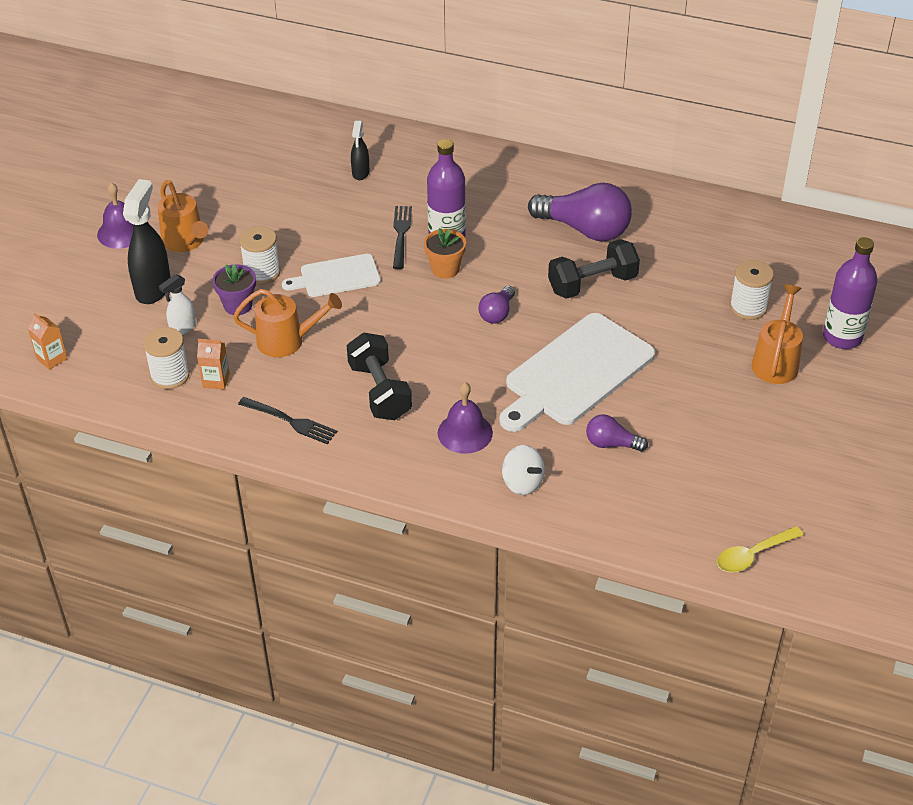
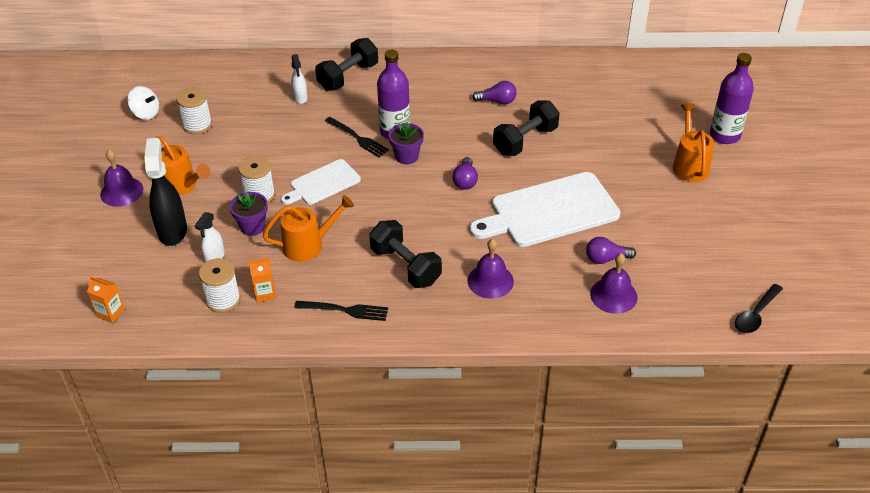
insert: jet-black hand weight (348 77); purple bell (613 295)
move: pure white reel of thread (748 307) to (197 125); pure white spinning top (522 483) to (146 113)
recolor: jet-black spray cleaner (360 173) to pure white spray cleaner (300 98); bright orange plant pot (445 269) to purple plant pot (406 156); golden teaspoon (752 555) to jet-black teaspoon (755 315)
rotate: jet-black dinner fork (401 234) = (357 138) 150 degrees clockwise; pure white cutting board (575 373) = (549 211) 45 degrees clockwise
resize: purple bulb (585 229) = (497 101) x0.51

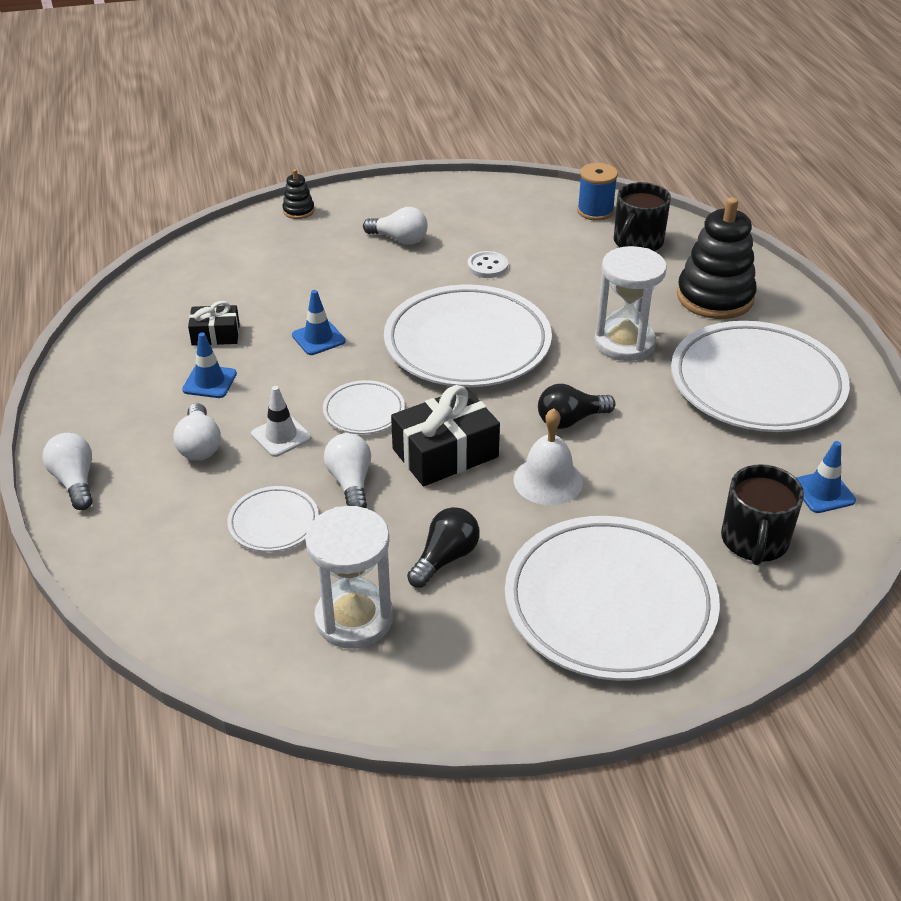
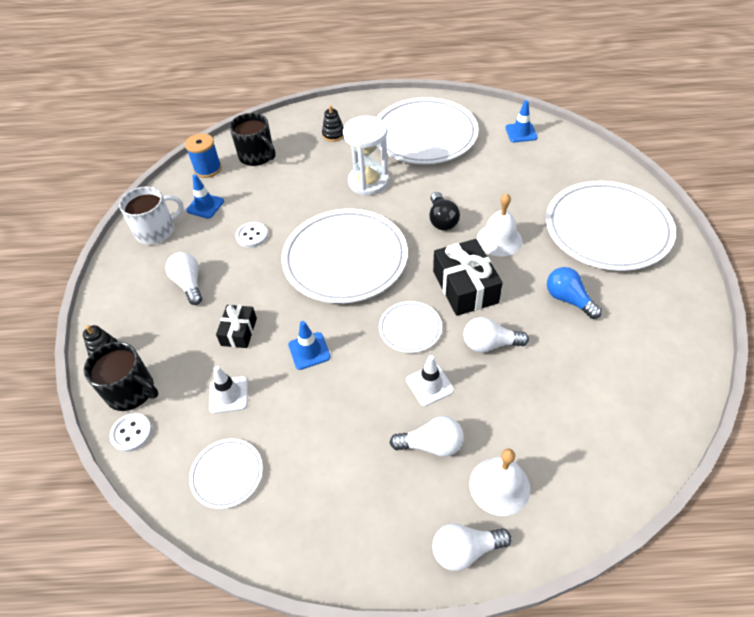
delete: pure white sand timer (354 618)
insert: pure white coffee mug (156 230); pure white traffic cone (228 395); pure white shirt button (132 433); pure white bell (499 486)
move: jet-black gift (215 334) to (239 332); blue traffic cone (209 382) to (205 206); jet-black coffee mug (754 541) to (131 391); pure white plate (273 523) to (227 474)
recolor: jet-black bulb (445 558) to blue bulb (568 299)
rotate: pure white bulb (399 239) = (189 284) 60 degrees counterclockwise
resize: jet-black stacking toy (715 297) = (333 135) x0.45

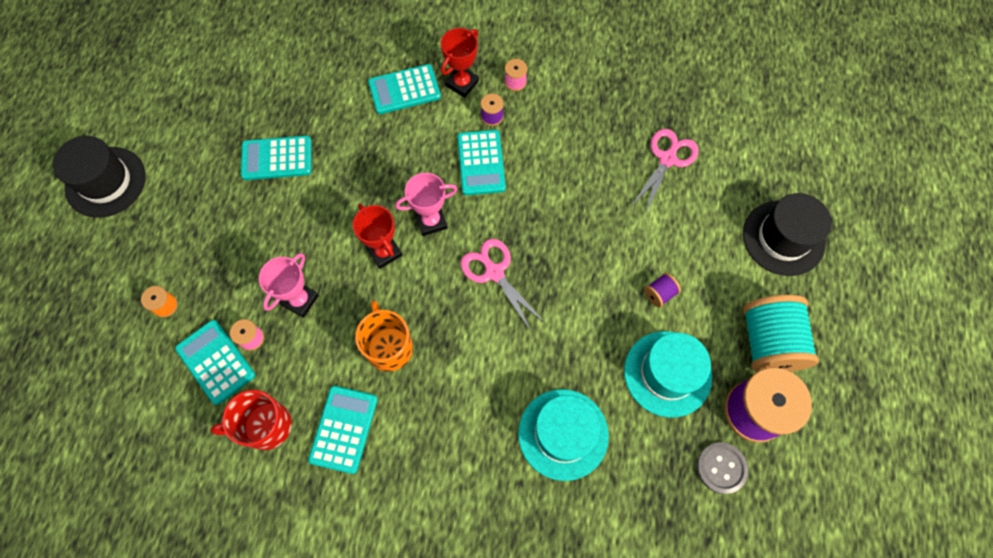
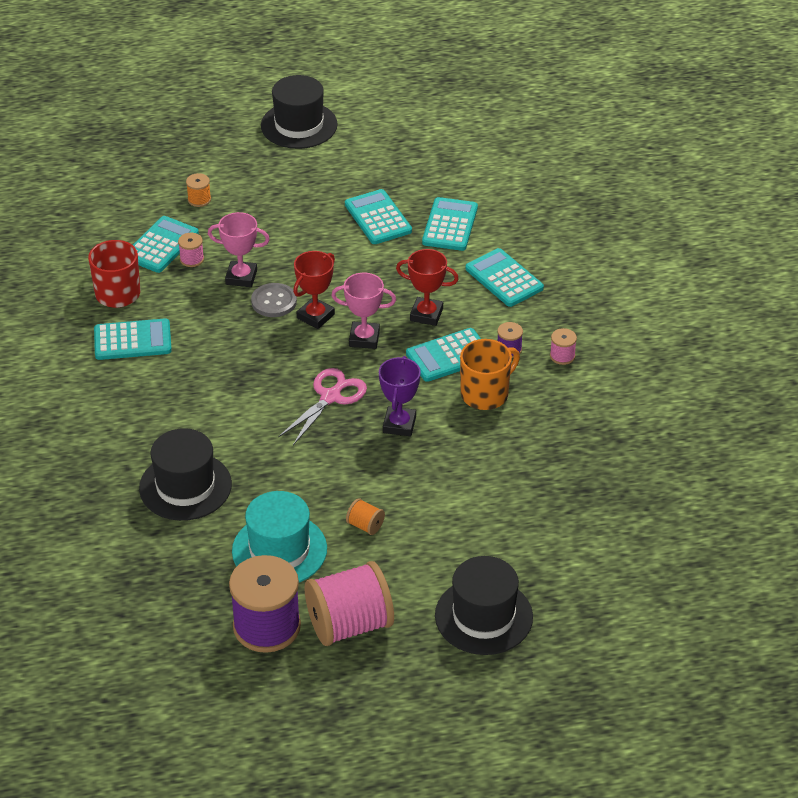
delete: rosy scissors (667 159)
insert: turquoise pocket calculator (450 225); purple trophy (399 424)
move: scarlet trophy (462 83) to (426 314); bright orange coffee mug (389 347) to (486 394); grey shirt button (721 468) to (274 301)
recolor: purple reel of thread (659 294) to bright orange reel of thread (365 525); turquoise reel of thread (768 342) to rosy reel of thread (349 624); turquoise hat (563 434) to jet-black hat (185 486)
rotate: rosy trophy (431 221) = (364 338) 45 degrees counterclockwise

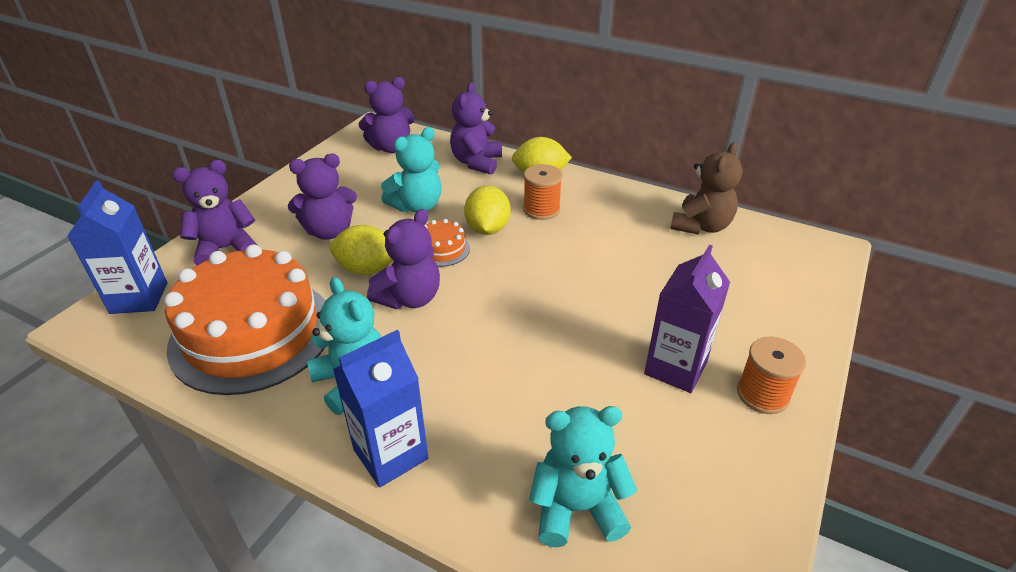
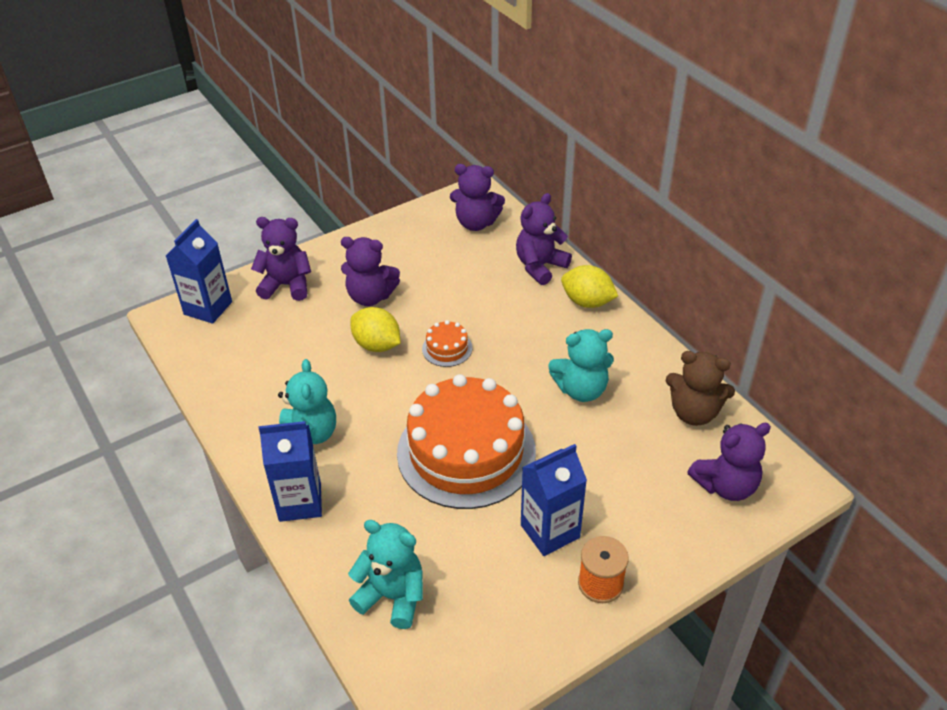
delete: bright orange reel of thread (541 209); golden toy lemon (487 229)
move: turquoise teddy (417 206) to (581 389); purple teddy (410 298) to (725 485); bright orange cake (252 333) to (466 452)
recolor: purple carton (675 368) to blue carton (550 531)
rotate: brown teddy (701 226) = (694 412) 45 degrees clockwise

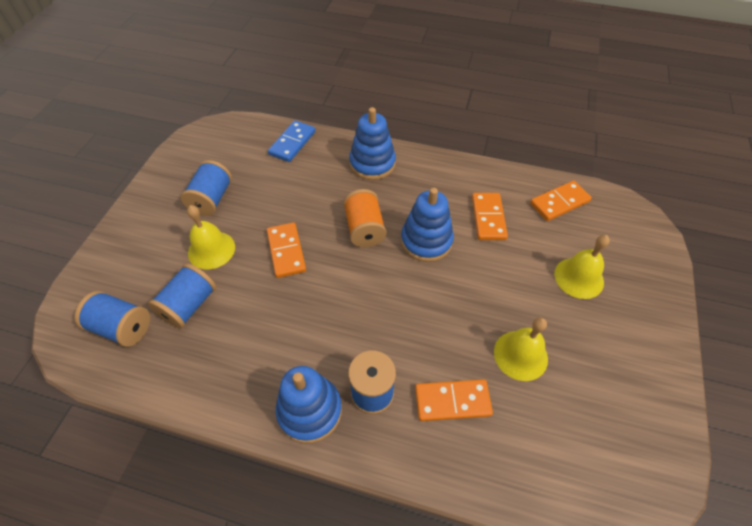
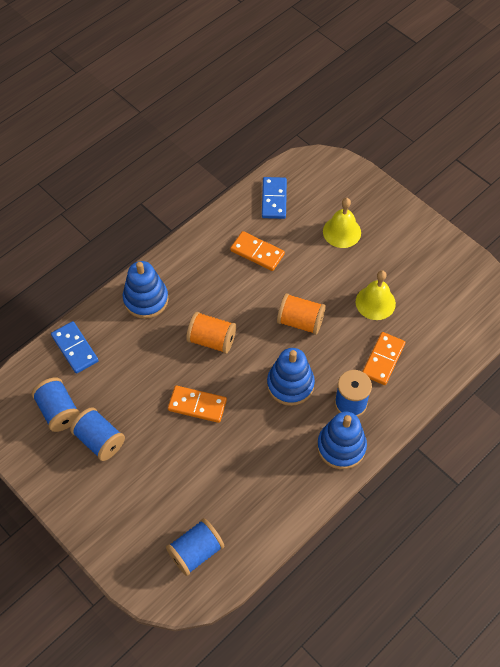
delete: golden bell (211 250)
insert: bright orange reel of thread (300 321)
move: blue stacking toy (426 241) to (290 384); blue reel of thread (189 305) to (58 411)
recolor: bright orange domino (559 203) to blue domino (274 199)

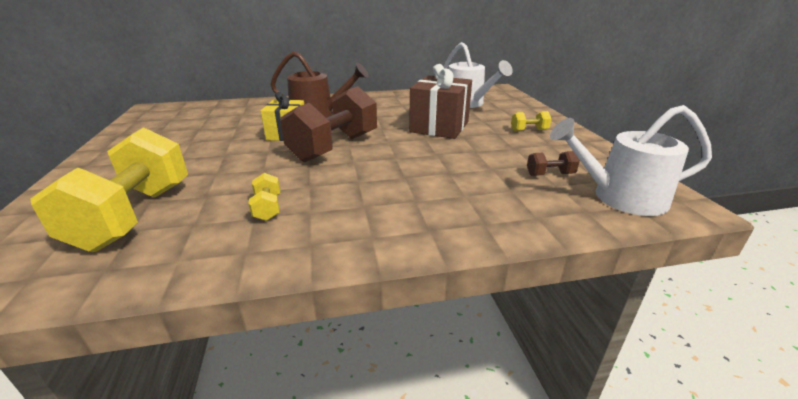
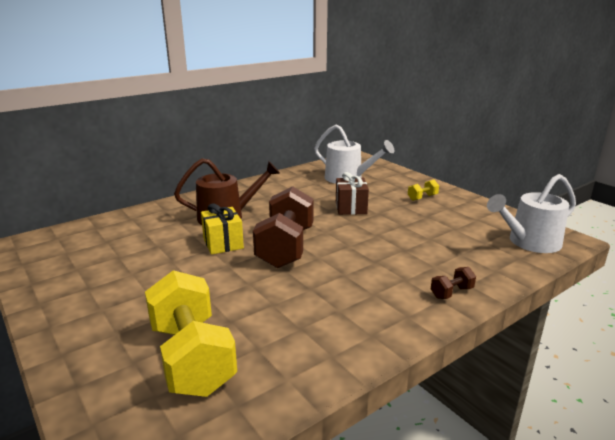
delete: golden hand weight (268 208)
move: brown hand weight (550 174) to (451 293)
resize: brown gift (439 127) = (351 208) x0.66

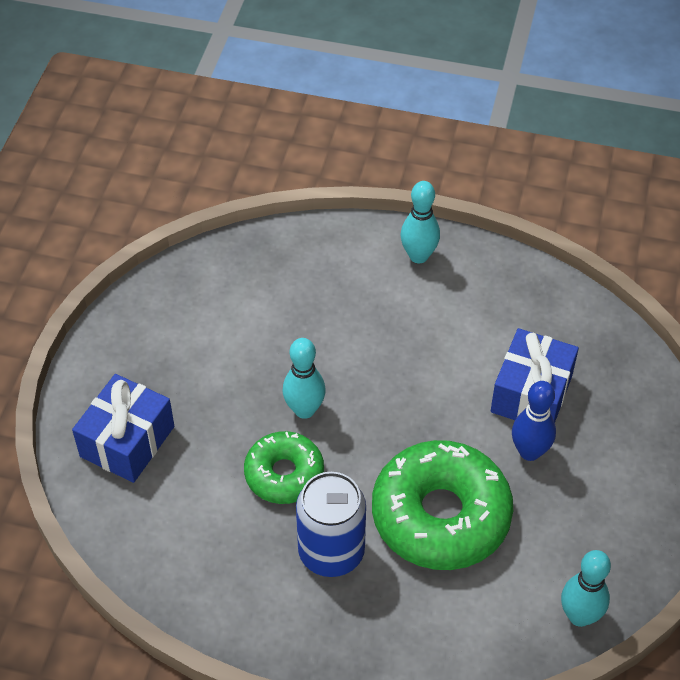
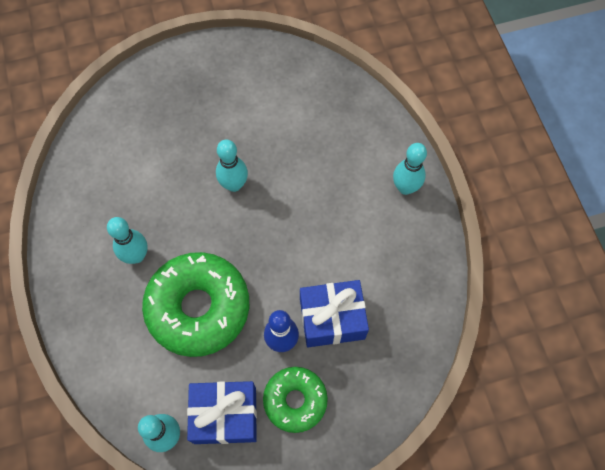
move: blue gift (127 441) to (225 415); leaf-green donut (284 474) to (295 400)
replace: blue can (331 552) to turquoise skittle (136 256)

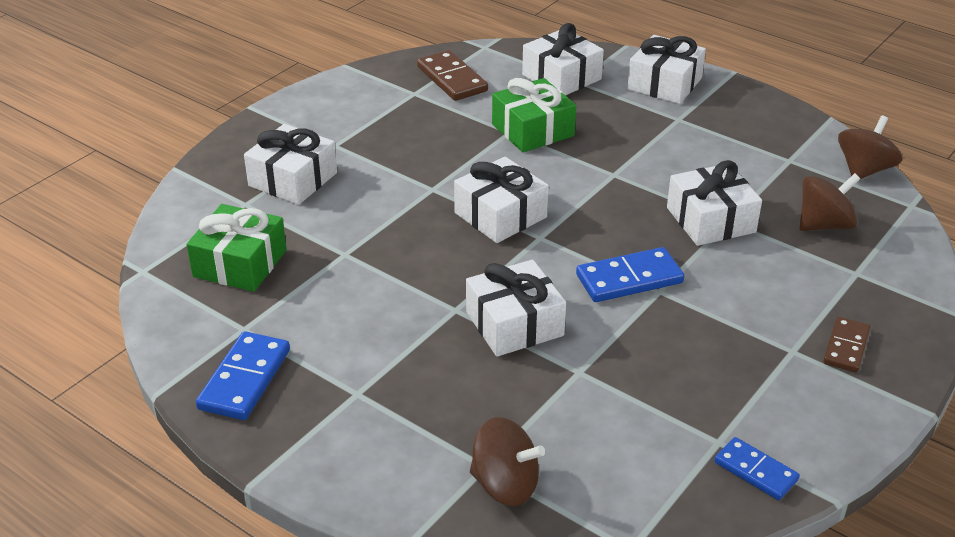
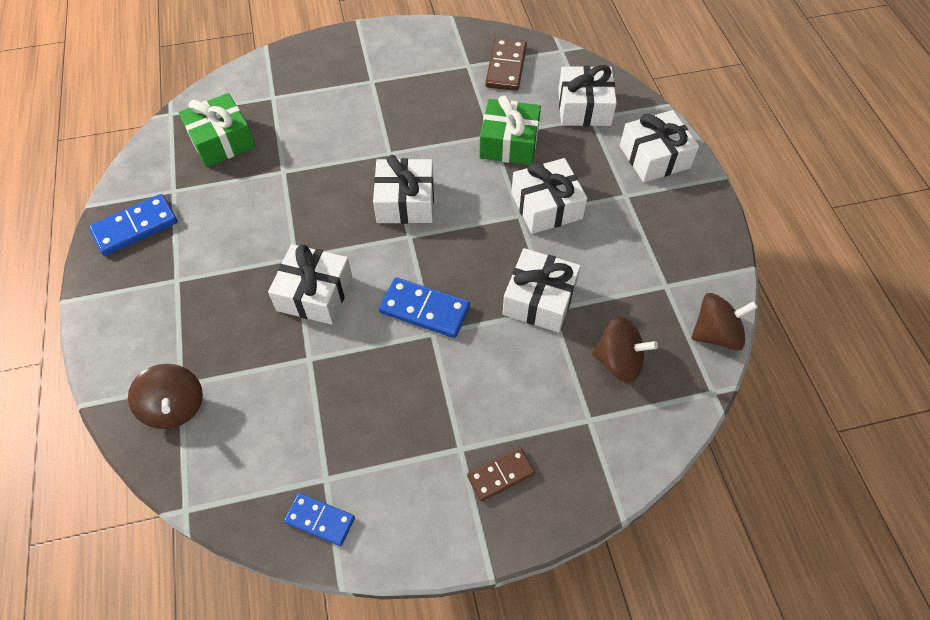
move: pure white gift (293 179) to (546 206)
rotate: blue domino (756 471) = (320 520) 60 degrees counterclockwise

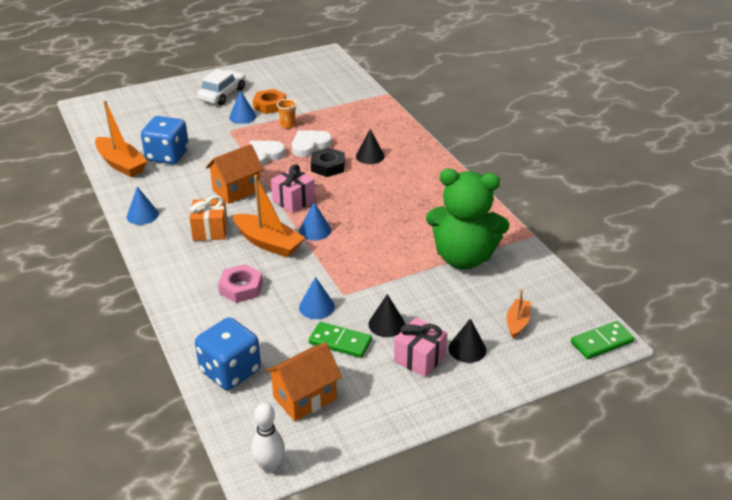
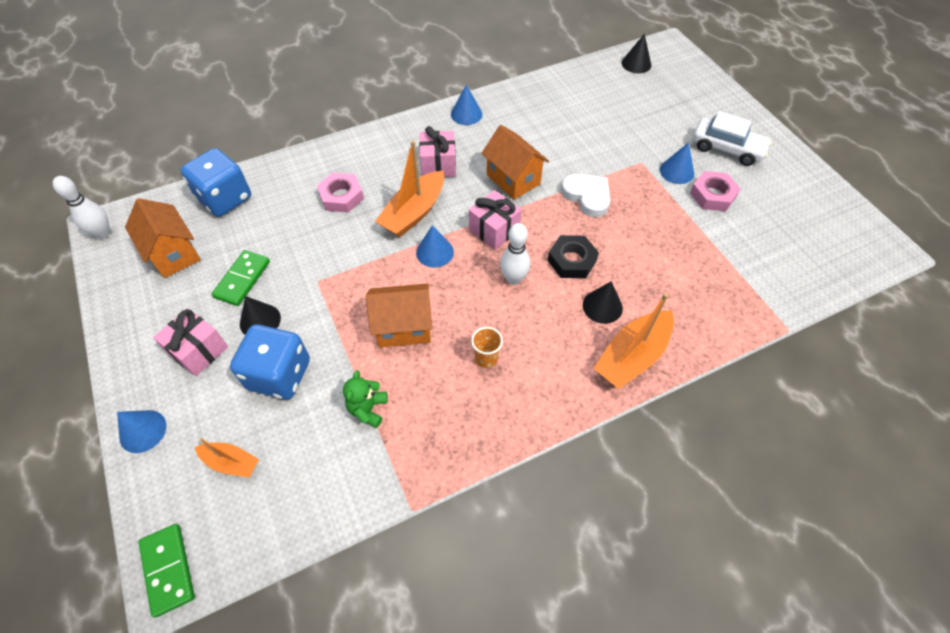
delete: pure white heart shape (310 145)
insert: pure white skittle (513 278); bright orange house (404 327)
move: bright orange tumbler (287 125) to (486 358); bright orange boat (121 164) to (632 356); blue die (167 156) to (279 374); blue cone shape (316 307) to (143 431); jet-black cone shape (467 349) to (636 64)
recolor: bright orange hexagon nut (270 105) to rosy hexagon nut (712 195); bright orange gift (210 230) to rosy gift (438 165)
resize: leaf-green teddy (463 258) = (368 409) x0.41

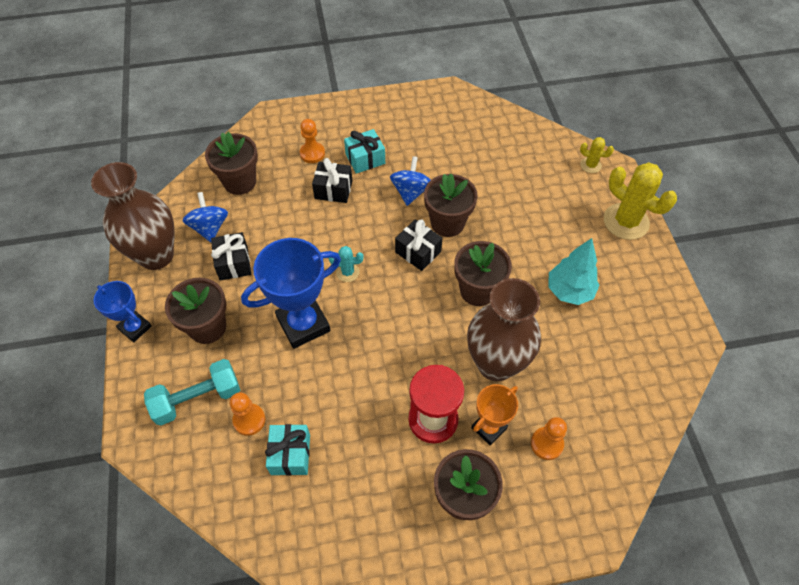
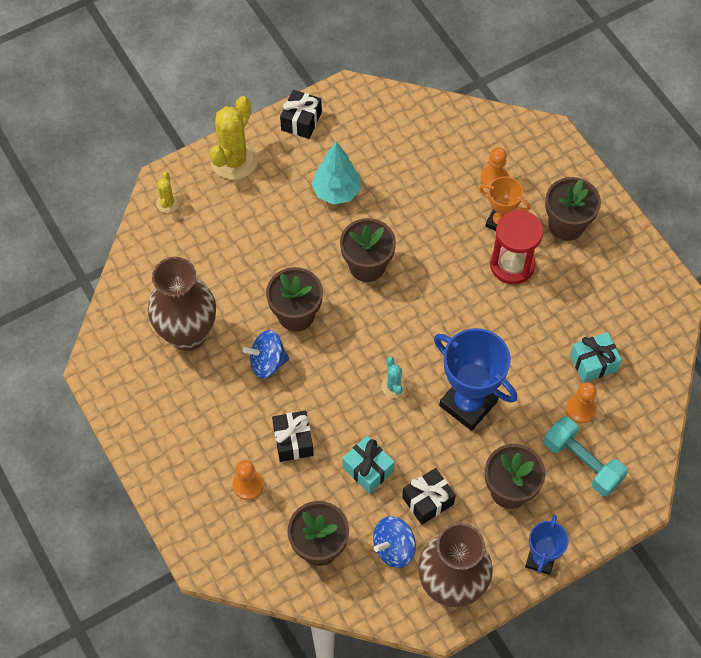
move: turquoise gift (365 159) to (368 469); jet-black gift (418 252) to (301 121); brown tall vase (496 364) to (188 334)

